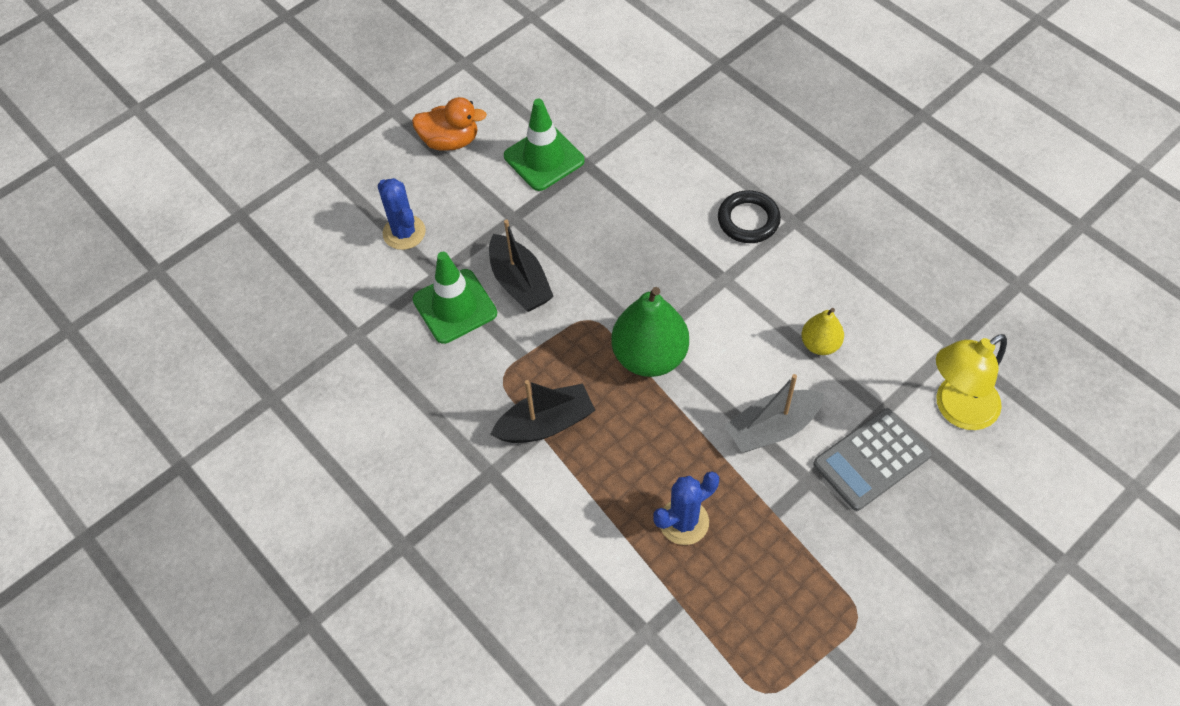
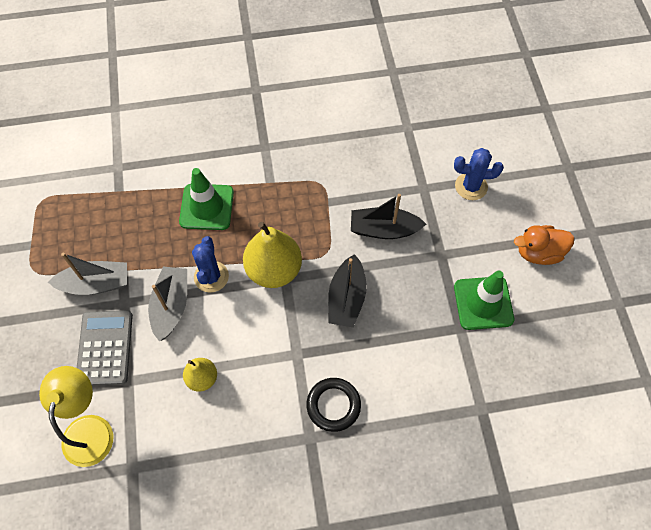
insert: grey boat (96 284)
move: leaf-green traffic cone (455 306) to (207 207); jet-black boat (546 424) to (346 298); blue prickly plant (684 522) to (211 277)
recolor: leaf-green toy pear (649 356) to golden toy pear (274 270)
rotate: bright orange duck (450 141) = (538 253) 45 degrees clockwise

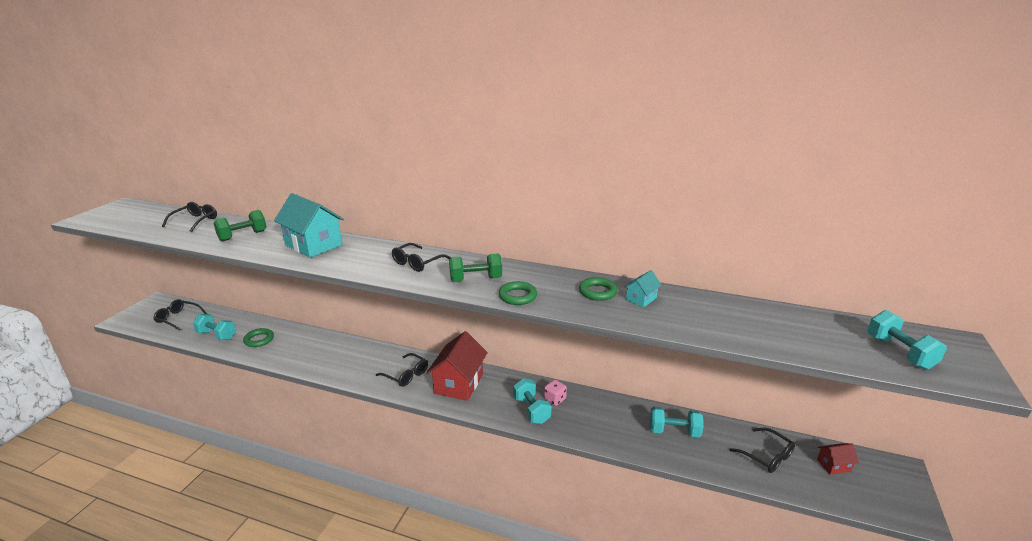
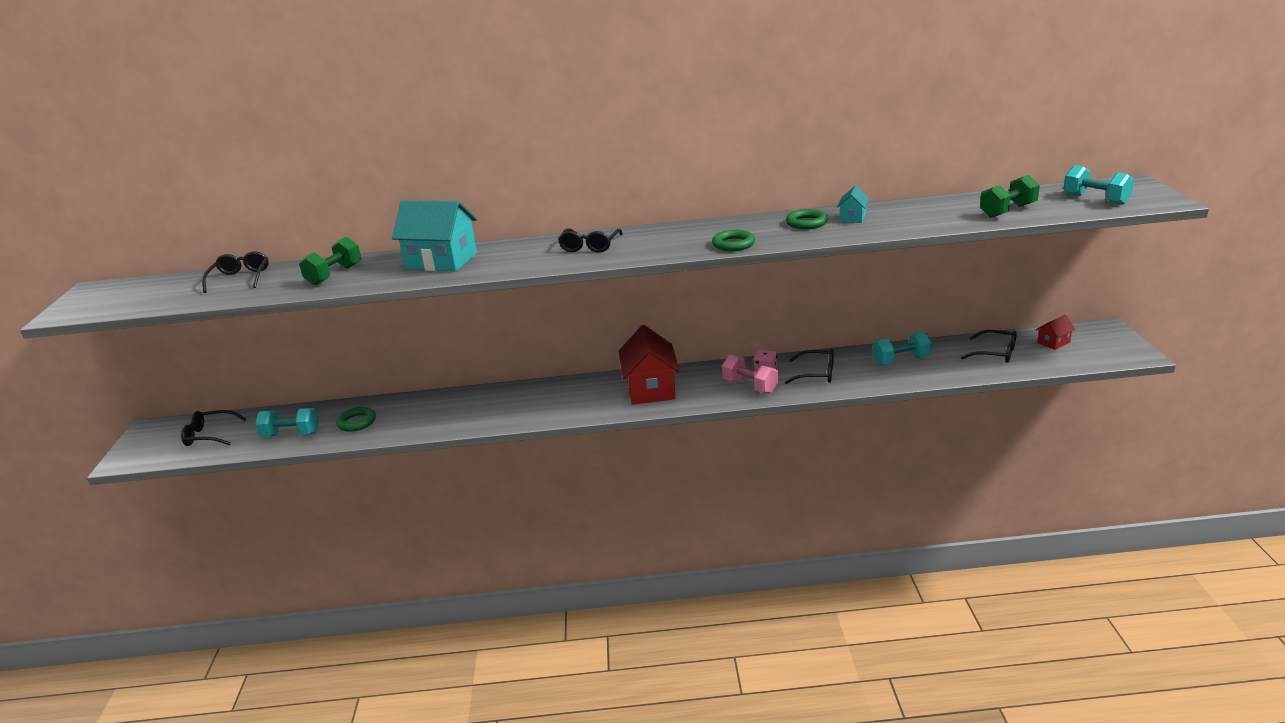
move: leaf-green hand weight (476 279) to (1008 211); jet-black glasses (406 375) to (816 374)
recolor: turquoise hand weight (531 410) to rosy hand weight (750 386)

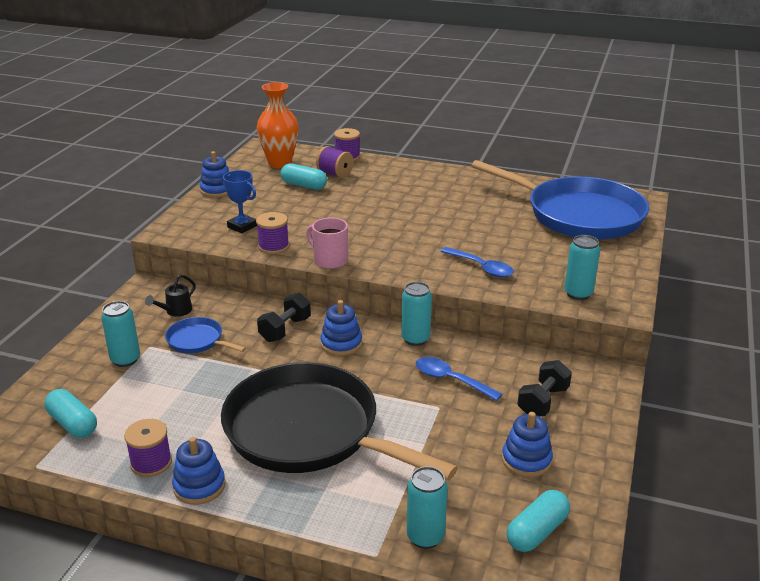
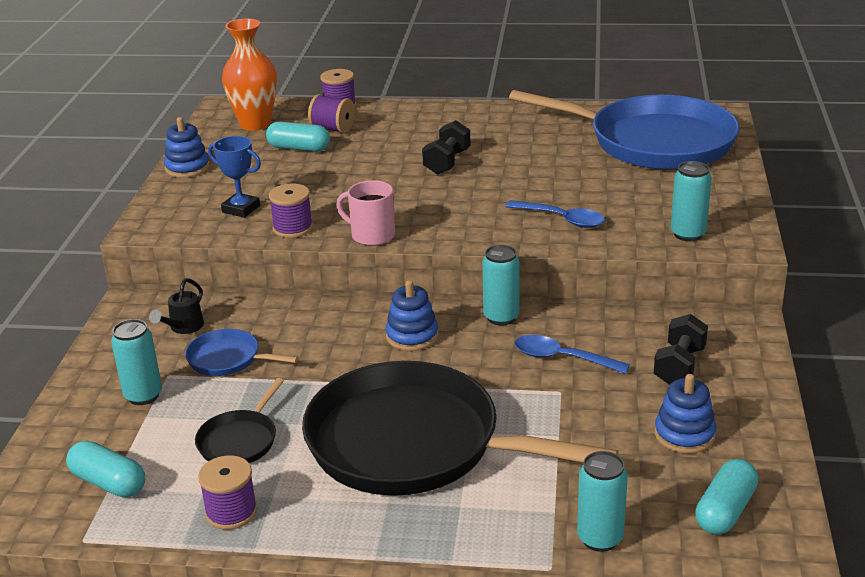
delete: blue stacking toy (199 486)
insert: jet-black pan (239 441)
move: jet-black hand weight (285 329) to (447 162)

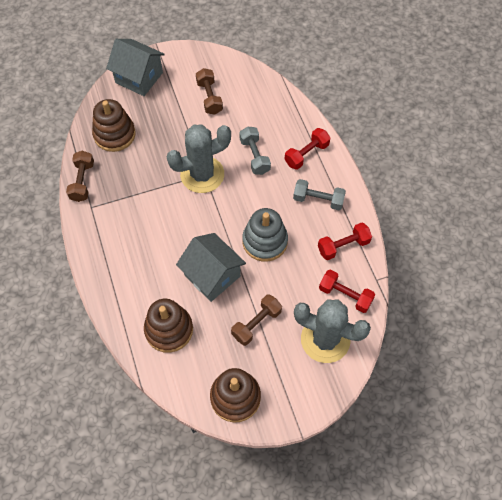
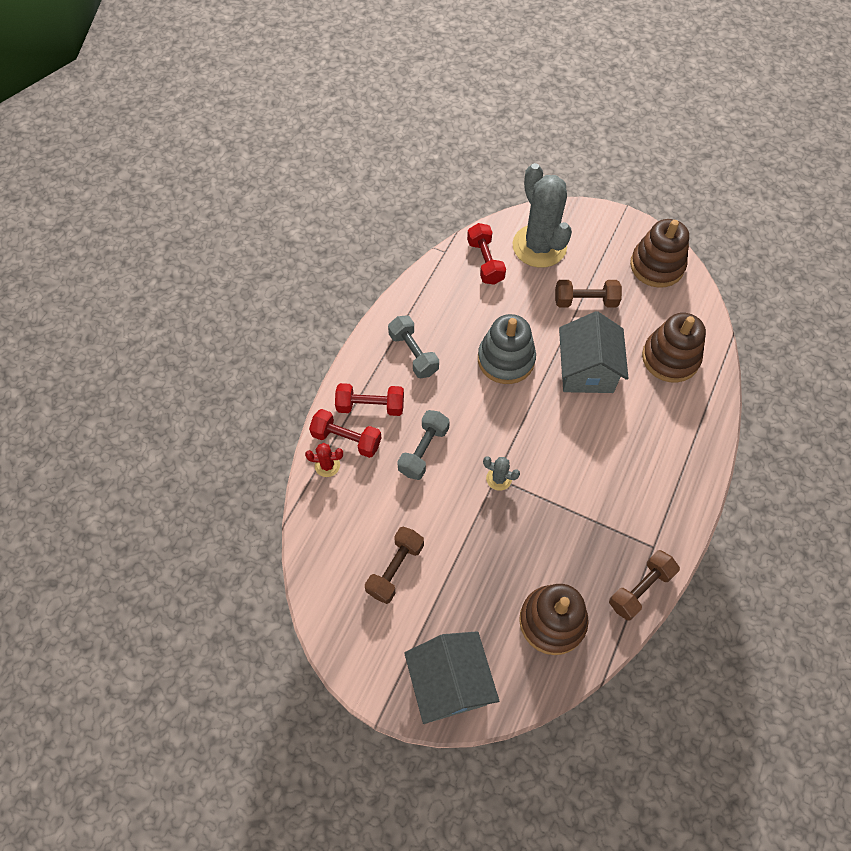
insert: scarlet prickly plant (327 465)
move: scarlet hand weight (343 246) to (346 439)
resize: grey prickly plant (202 174) = (499 478) x0.41

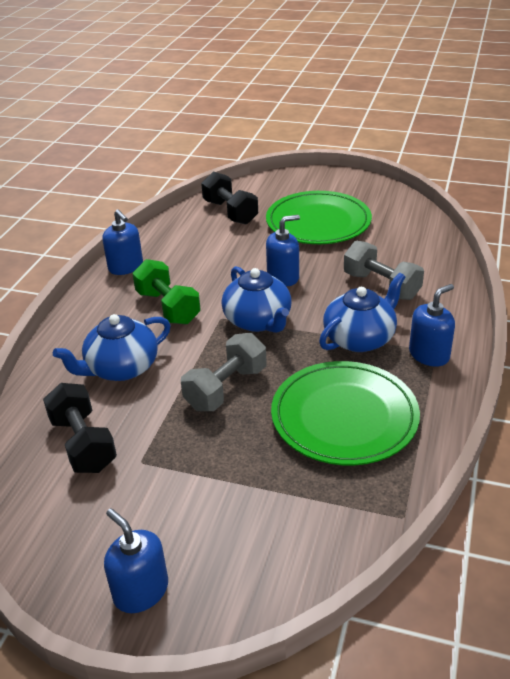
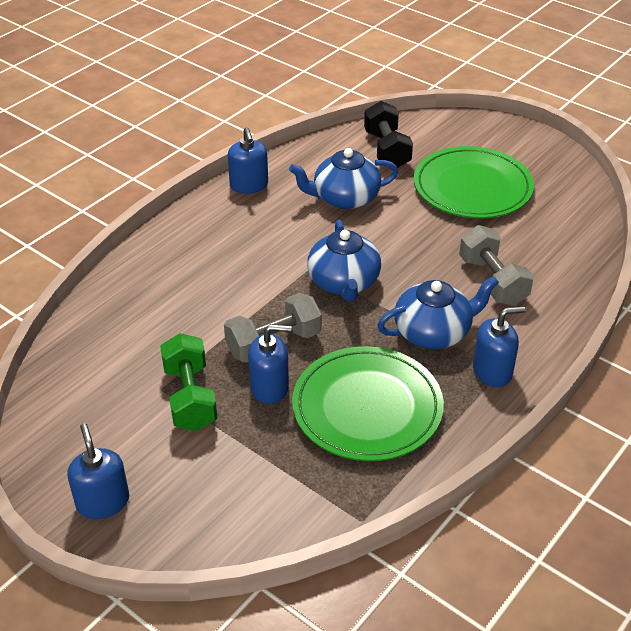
delete: jet-black hand weight (83 444)
move: blue pump bottle (283 277) to (269 387); leaf-green hand weight (168 307) to (190 397); blue teapot (121 368) to (345 198)

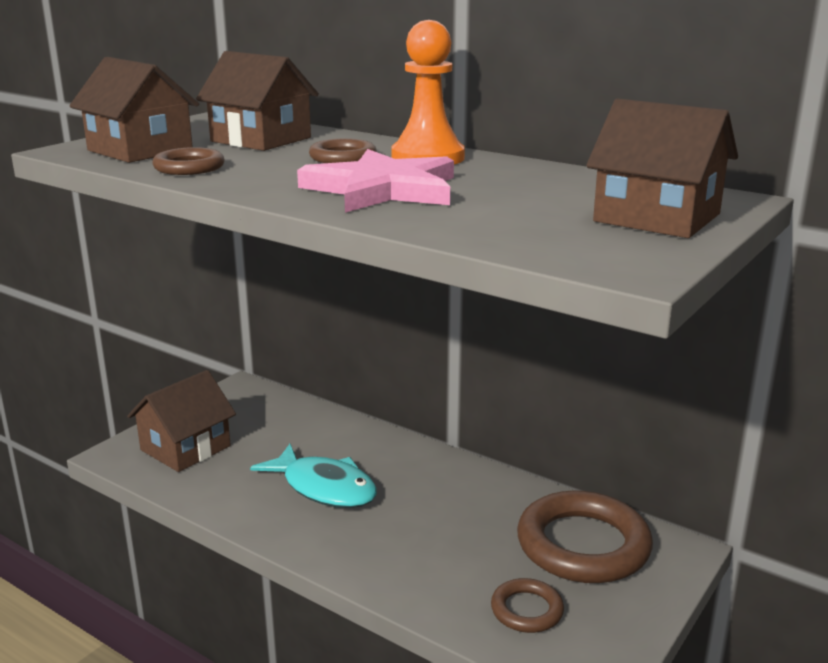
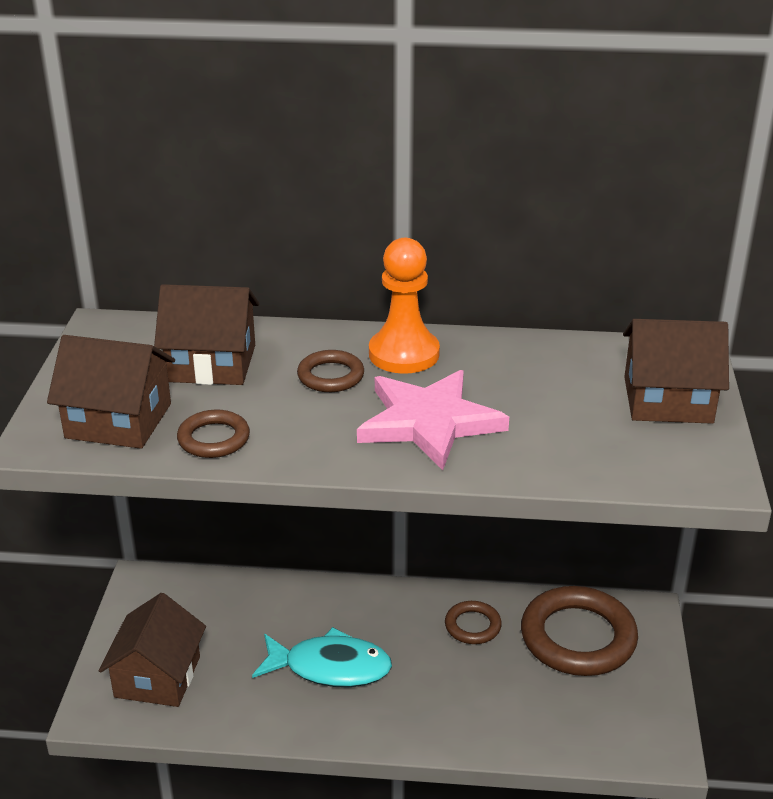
move: brown ring (527 610) to (472 626)

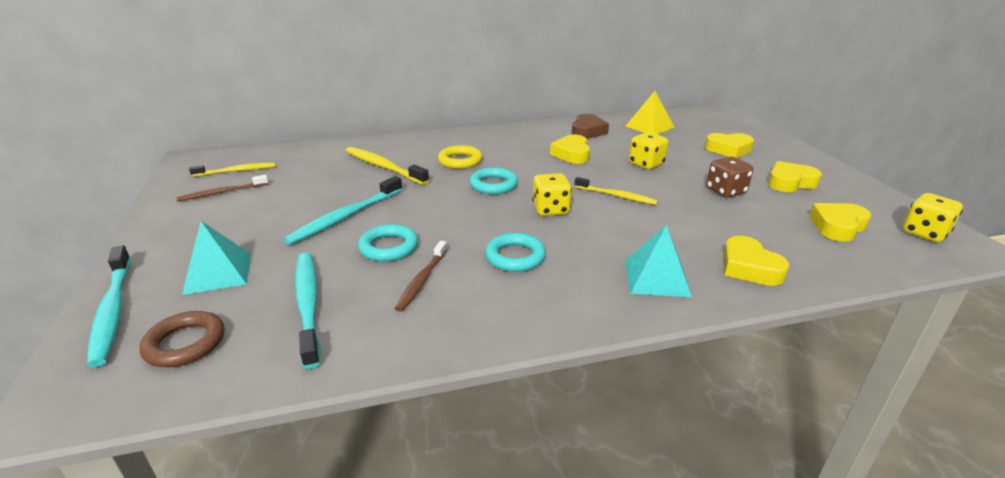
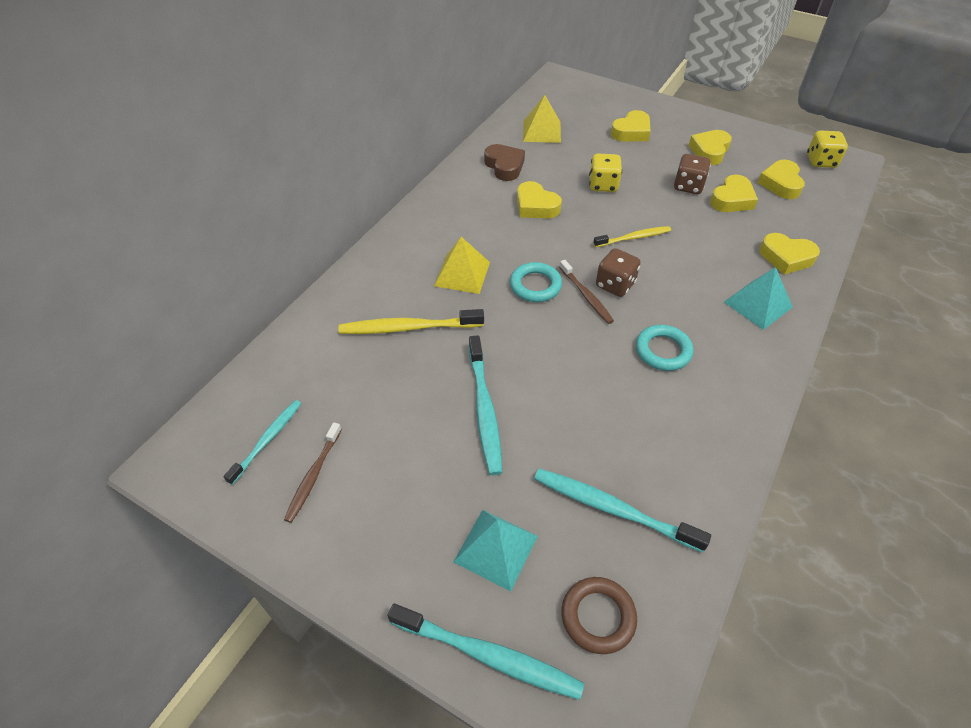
delete: turquoise ring (389 247)
insert: golden heart shape (732 199)
move: brown dental brush (422 280) to (586 296)
replace: golden ring (460 161) to golden solid pyramid (462 274)
recolor: golden dental brush (237 171) to turquoise dental brush (267 440); golden die (550 209) to brown die (615 285)

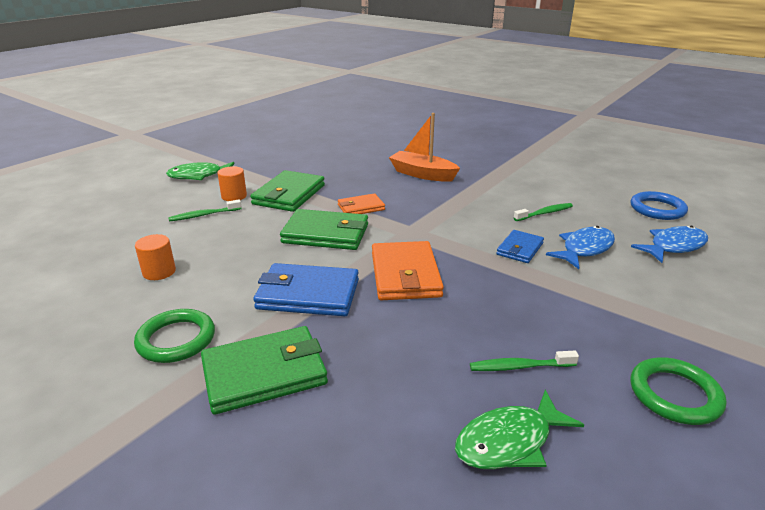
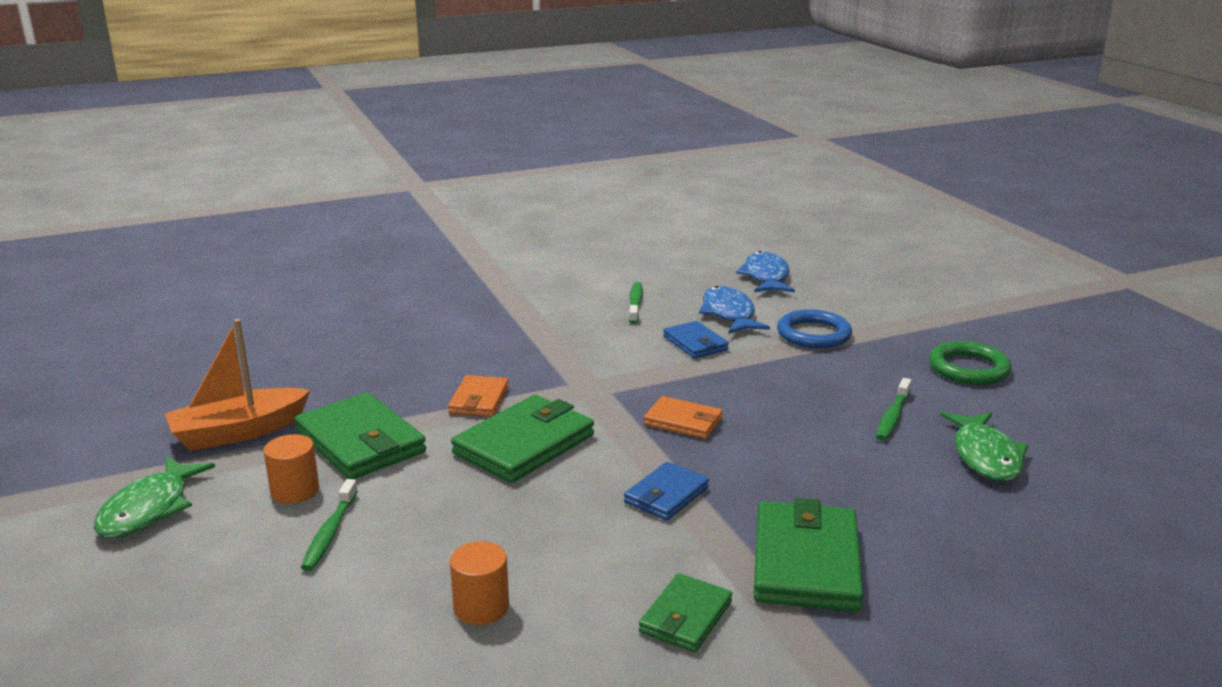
move: bright orange boat (422 174) to (238 432); blue ring (657 209) to (813 334)
replace: leaf-green ring (176 339) to leaf-green wallet (686 617)
resize: bright orange wallet (405 275) = (683 421) x0.58; blue wallet (308 294) = (666 495) x0.58

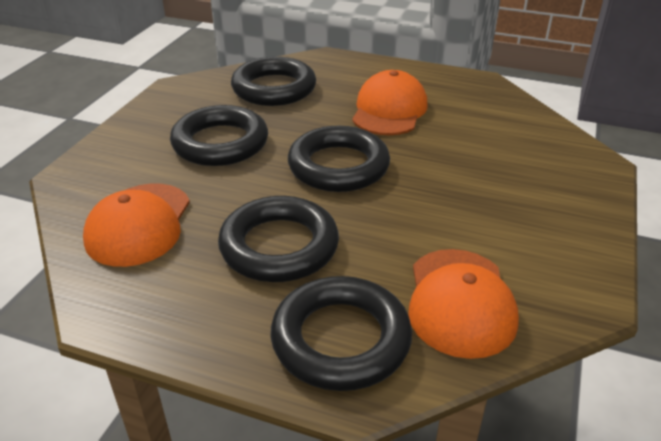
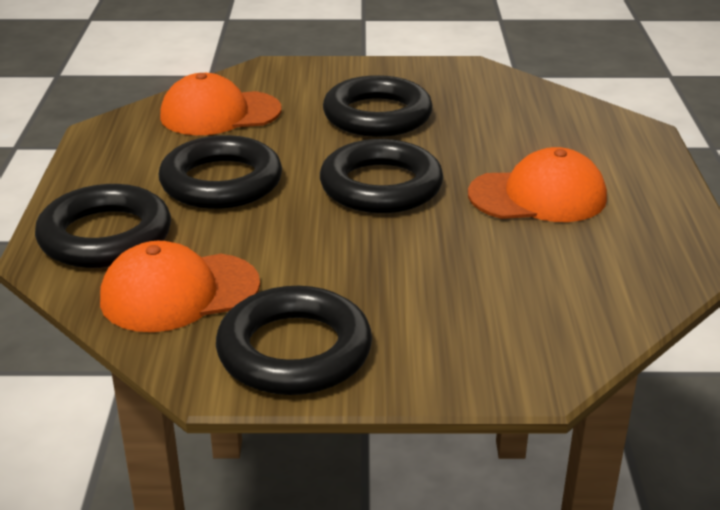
move: jet-black ring (274 88) to (294 351)

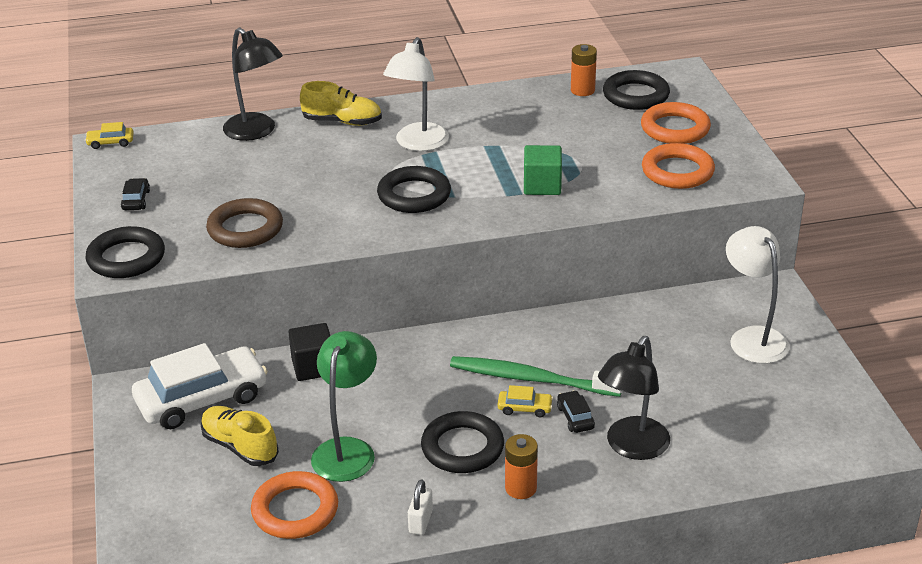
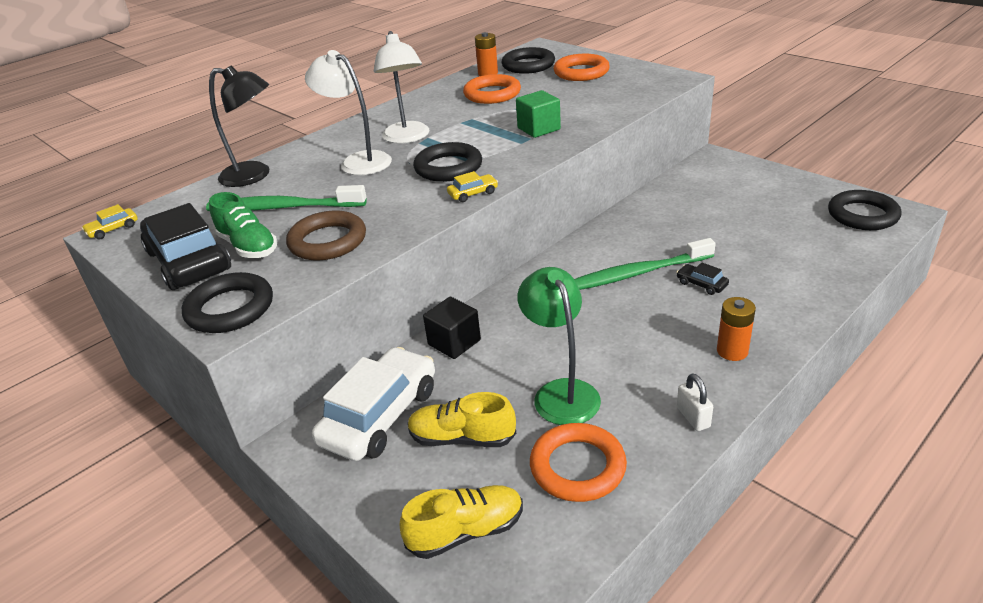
delete: jet-black reading lamp (632 447)
insert: leaf-green dental brush (283 207); leaf-green lace-up shoe (248 246)
move: golden lace-up shoe (342 122) to (466 532); bright orange ring (677 171) to (492 94); pure white reading lamp (752 337) to (358 161); golden toy car (524 408) to (473 193); jet-black ring (462 447) to (862 215)
resize: jet-black toy car (136 200) = (189 261) x2.40

